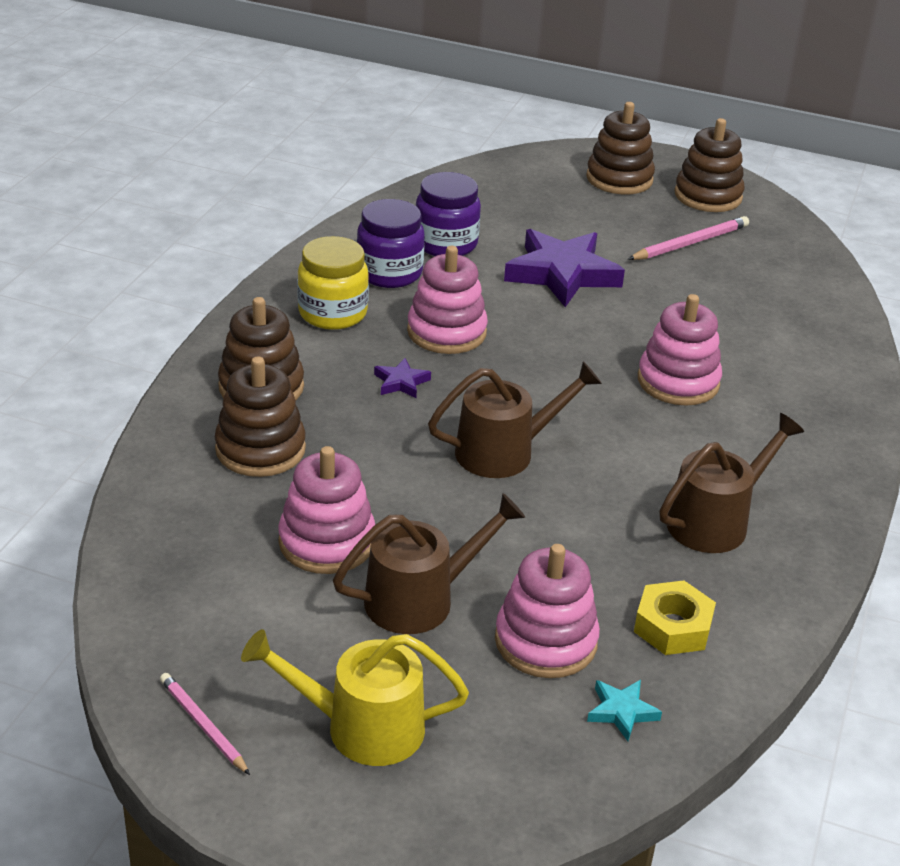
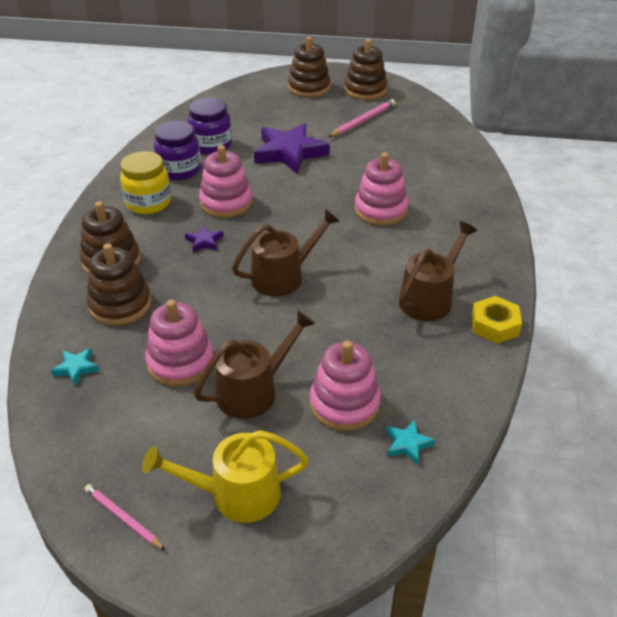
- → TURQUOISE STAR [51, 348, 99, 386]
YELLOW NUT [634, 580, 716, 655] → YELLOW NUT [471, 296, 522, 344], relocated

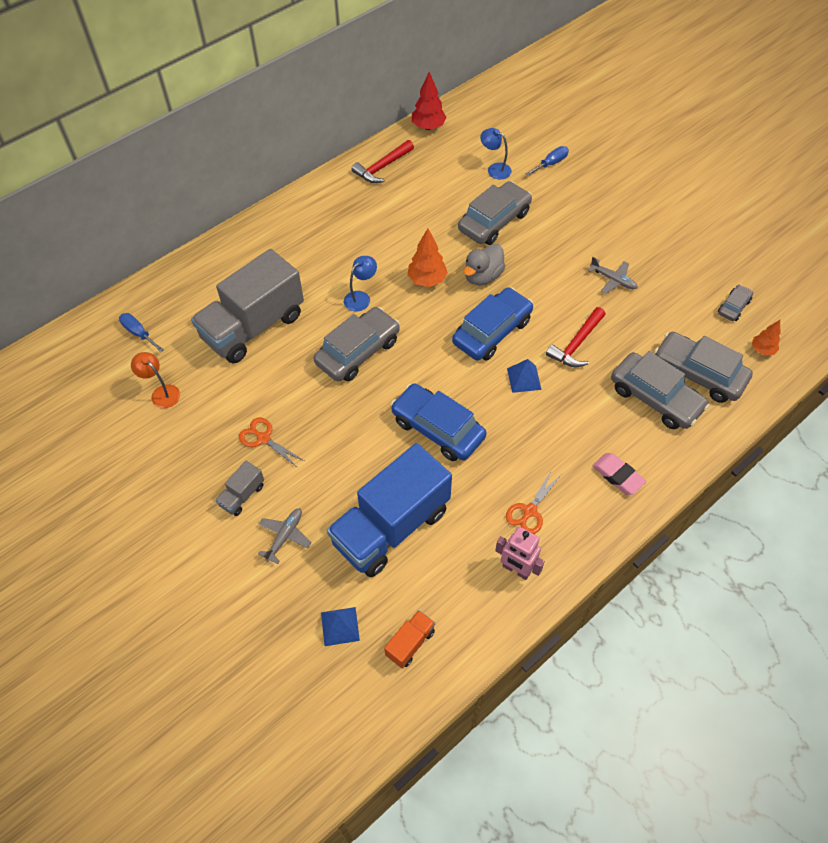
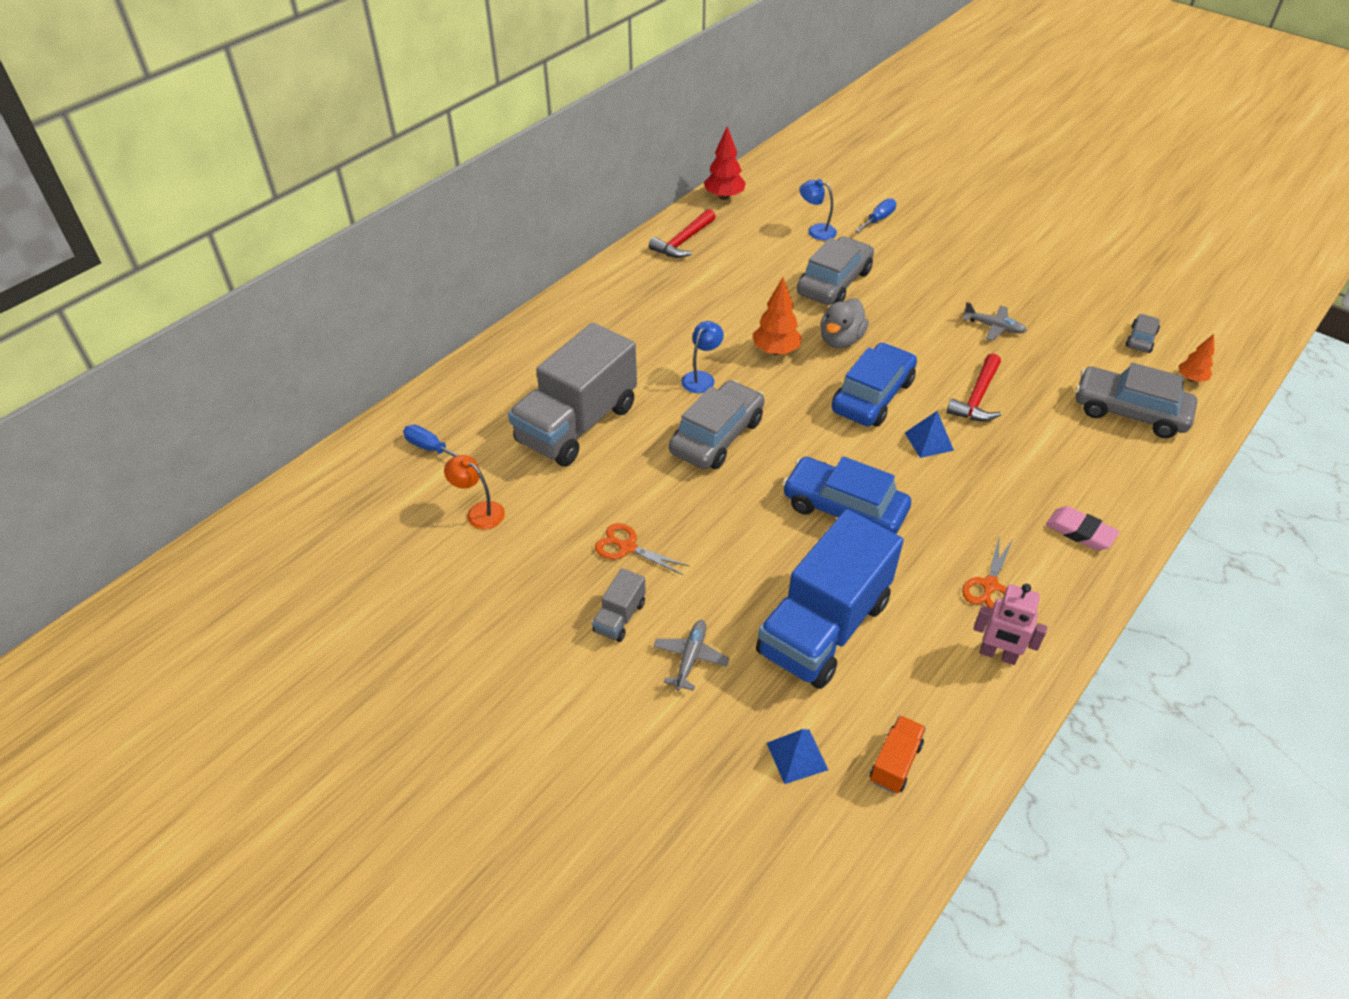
GREY CAR [611, 351, 709, 429] → -

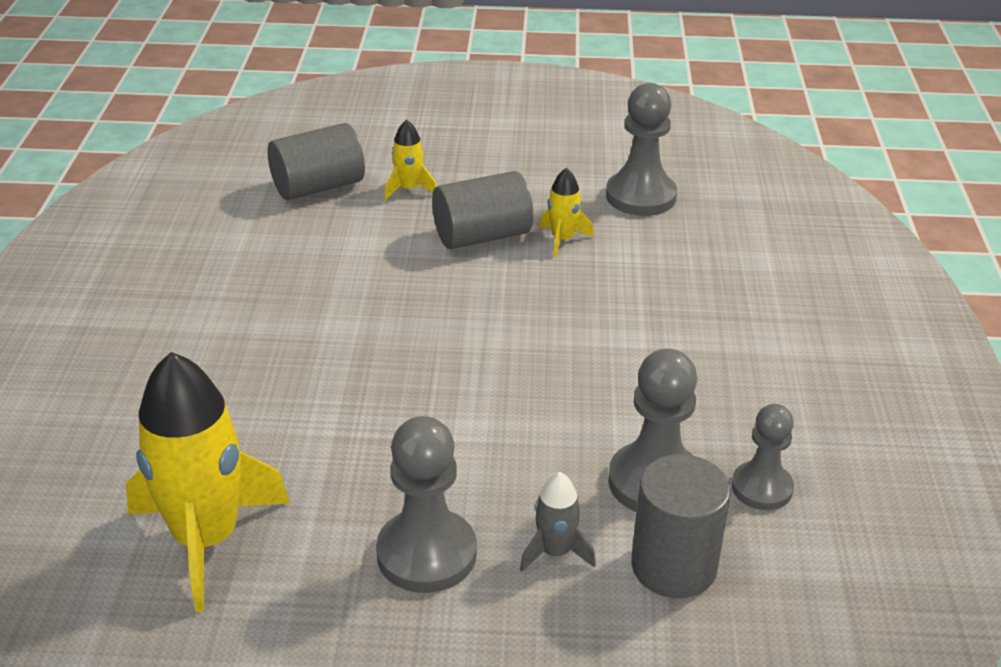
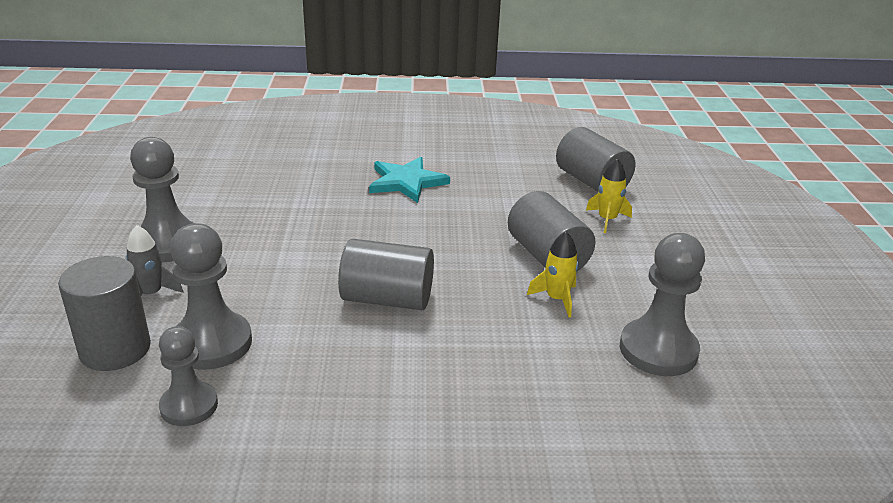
- → GREY CYLINDER [338, 239, 434, 310]
- → TURQUOISE STAR [369, 157, 450, 203]
YELLOW ROCKET [126, 352, 290, 612] → -

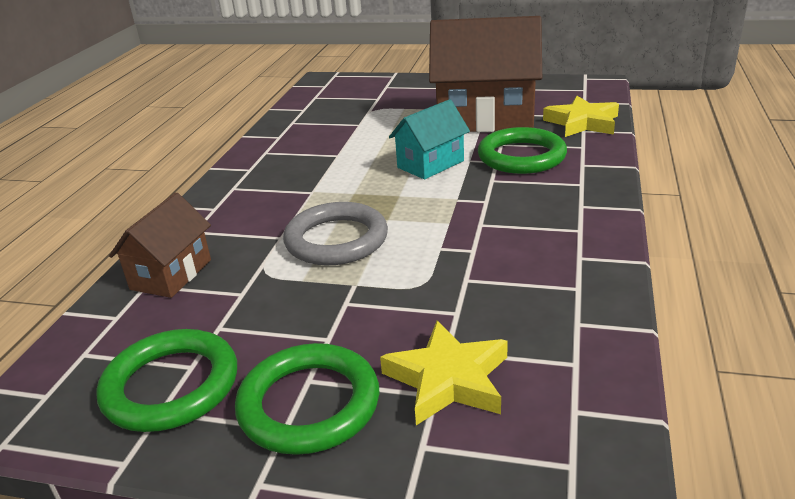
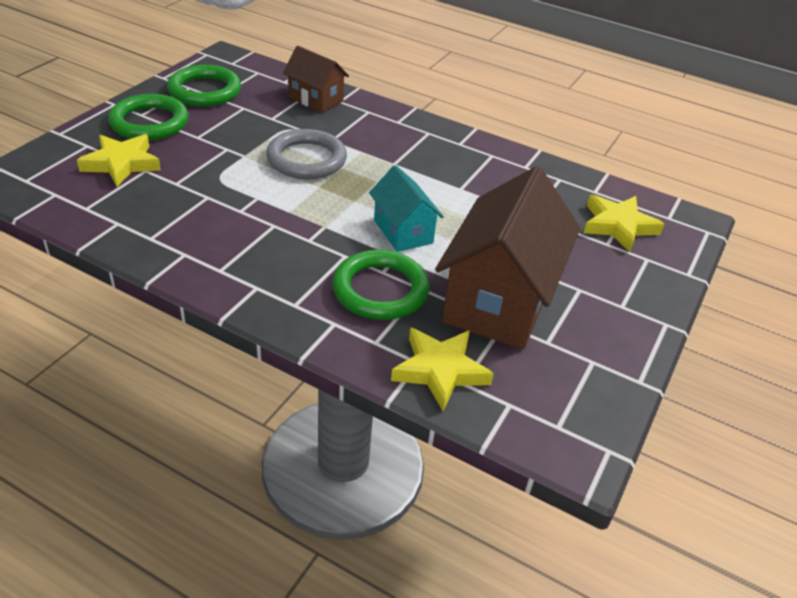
- → YELLOW STAR [583, 195, 664, 252]

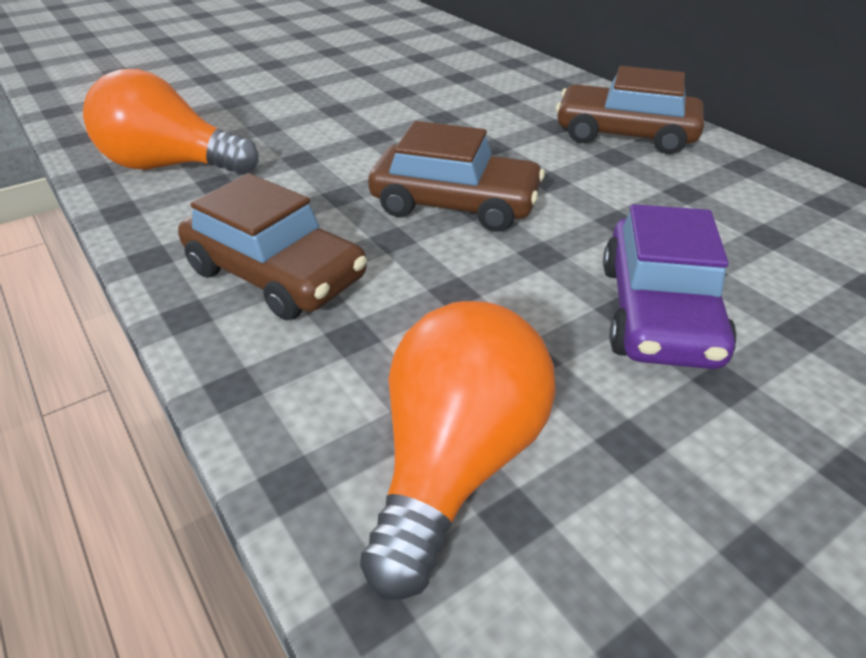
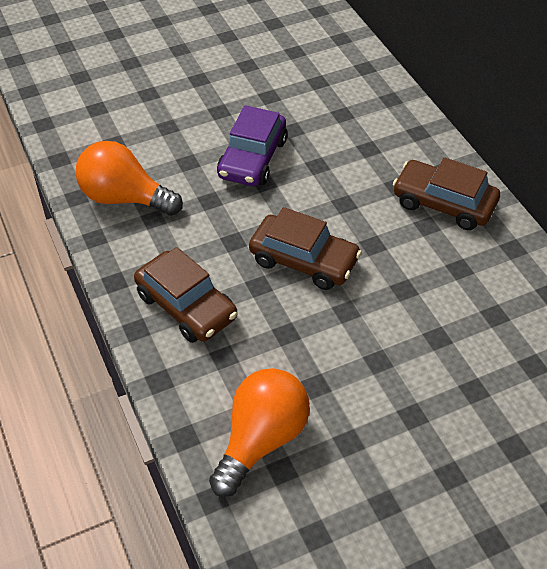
PURPLE CAR [603, 204, 737, 369] → PURPLE CAR [217, 105, 287, 186], relocated

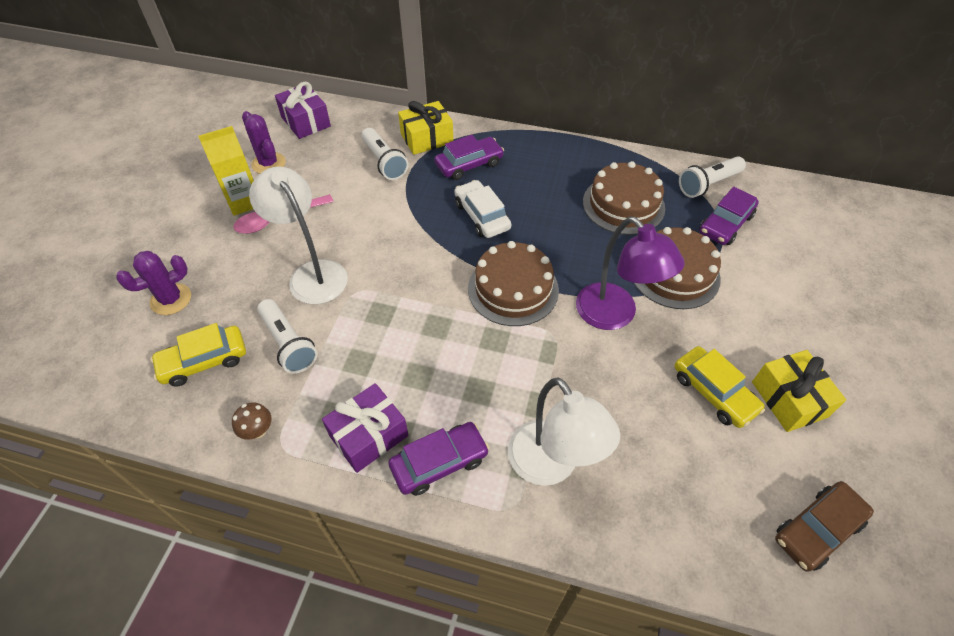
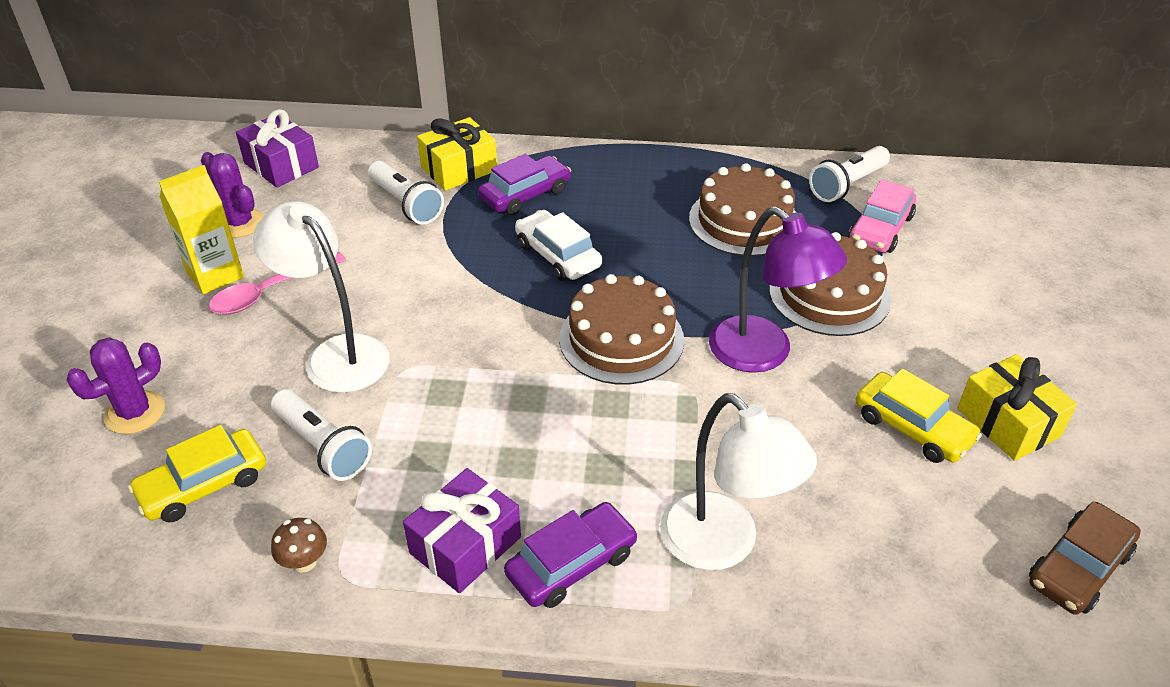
PURPLE CAR [699, 187, 759, 245] → PINK CAR [848, 179, 916, 253]

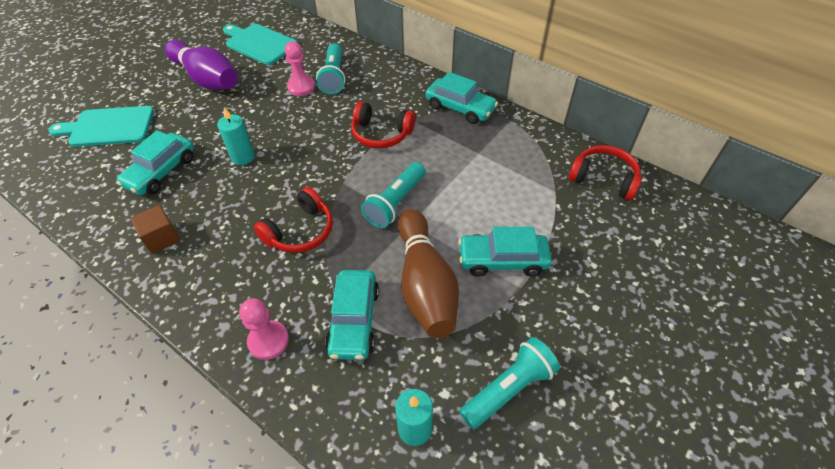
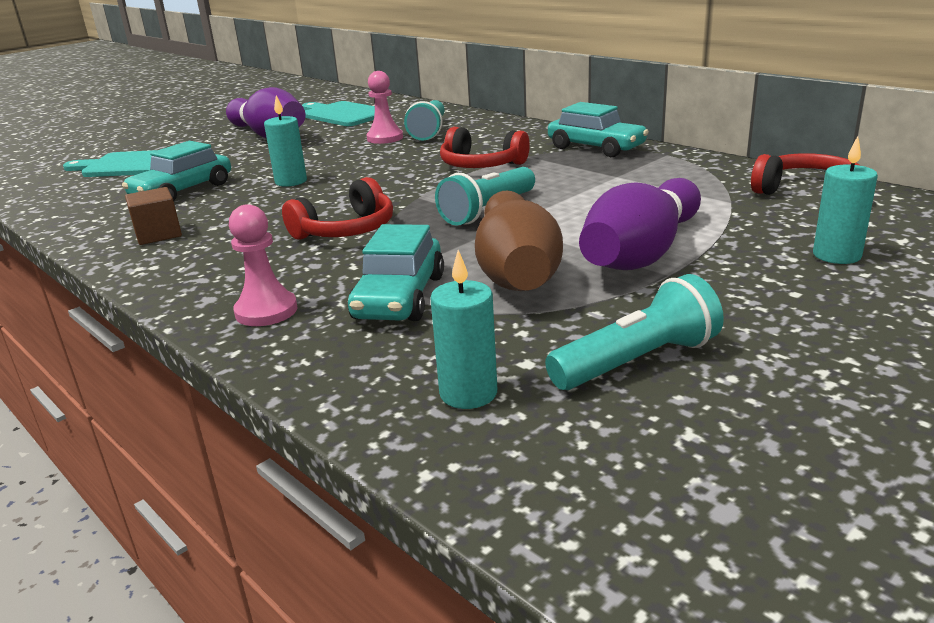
TURQUOISE CAR [458, 227, 552, 277] → PURPLE BOWLING PIN [579, 178, 701, 270]
- → TURQUOISE CANDLE [813, 136, 878, 264]

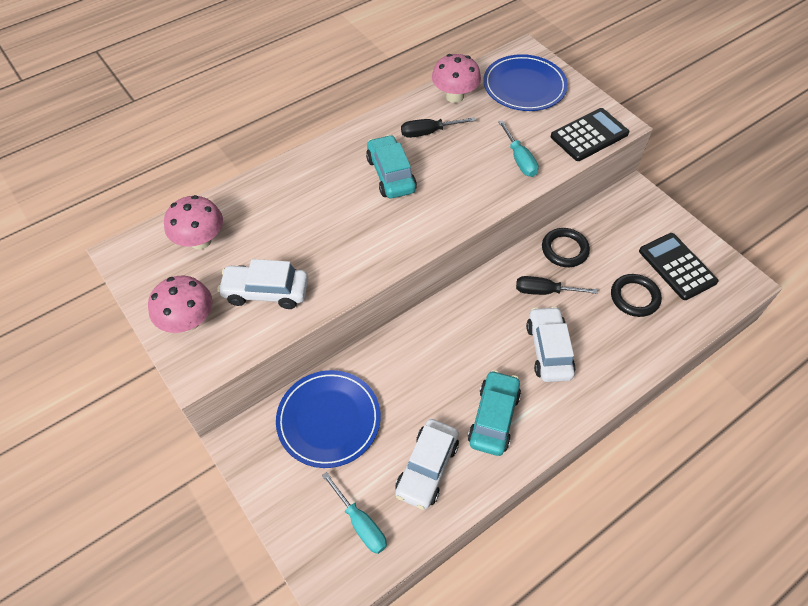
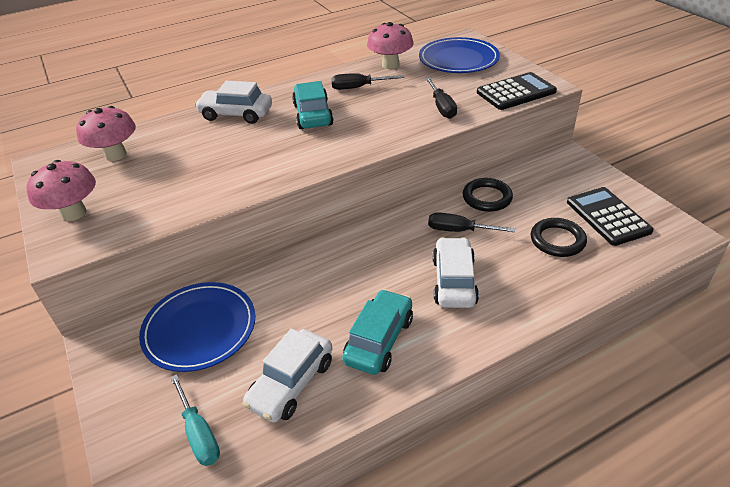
WHITE CAR [217, 259, 308, 309] → WHITE CAR [195, 81, 272, 124], relocated
TURQUOISE SCREWDRIVER [498, 120, 539, 177] → BLACK SCREWDRIVER [426, 78, 457, 119]

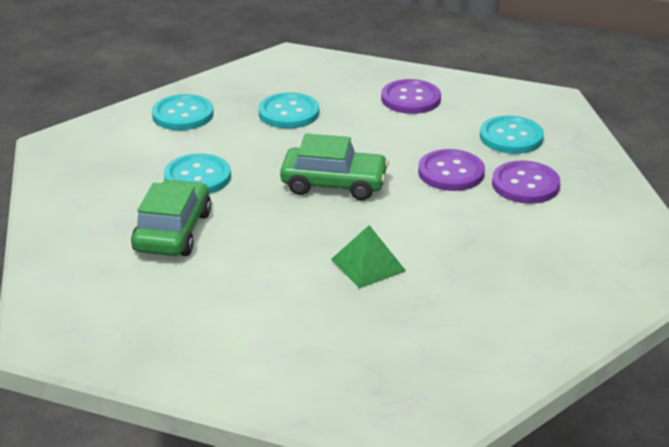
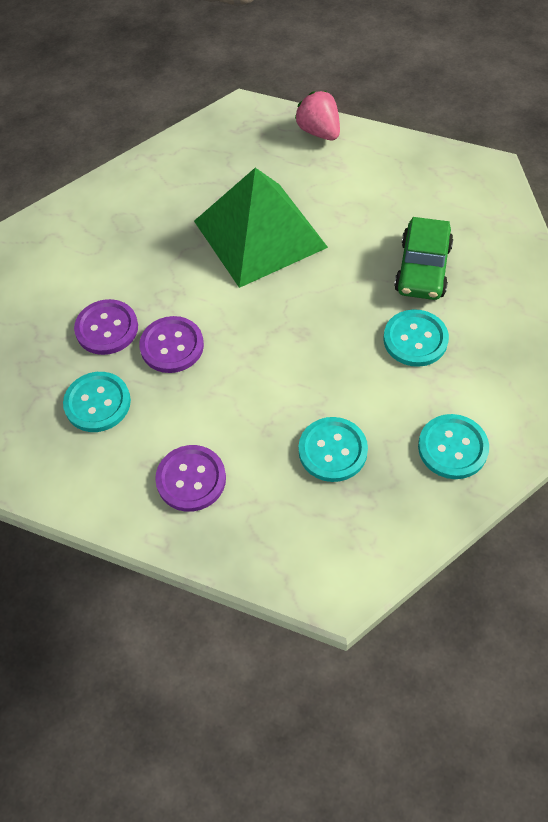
GREEN PYRAMID [331, 225, 406, 288] → GREEN PYRAMID [194, 168, 328, 288], x2.30
- → PINK STRAWBERRY [295, 91, 340, 140]
GREEN CAR [280, 133, 389, 200] → -

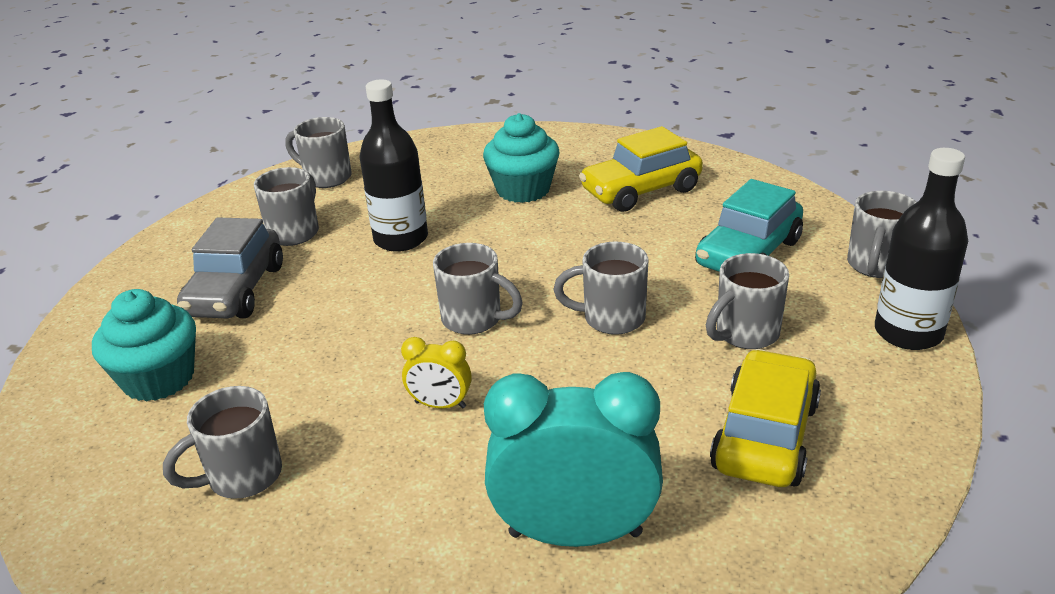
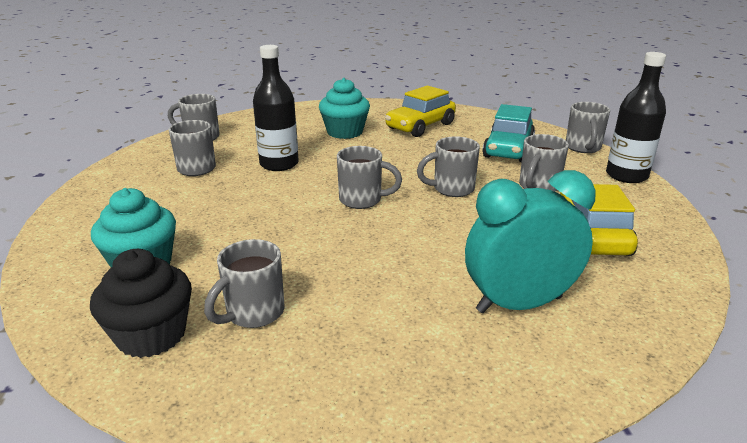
- → BLACK CUPCAKE [90, 249, 192, 358]
GREY CAR [177, 217, 283, 319] → -
YELLOW CLOCK [401, 337, 472, 409] → -

